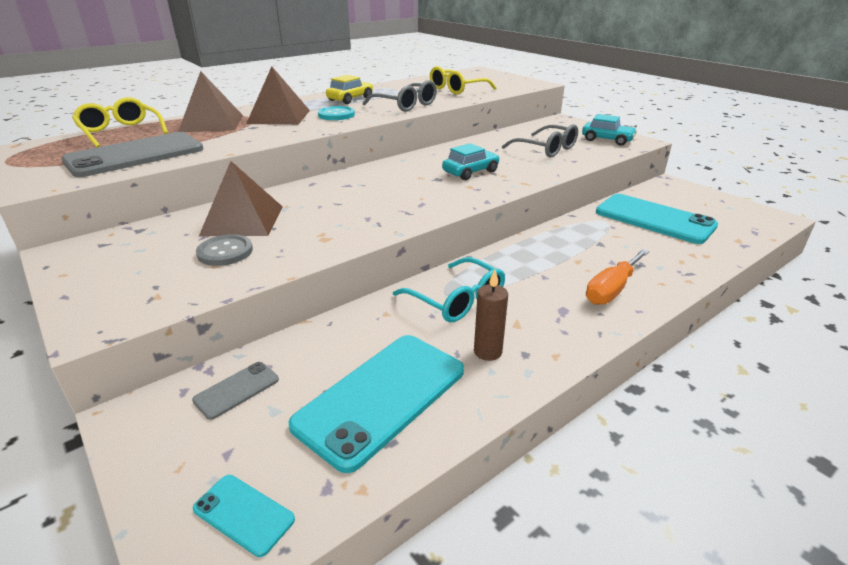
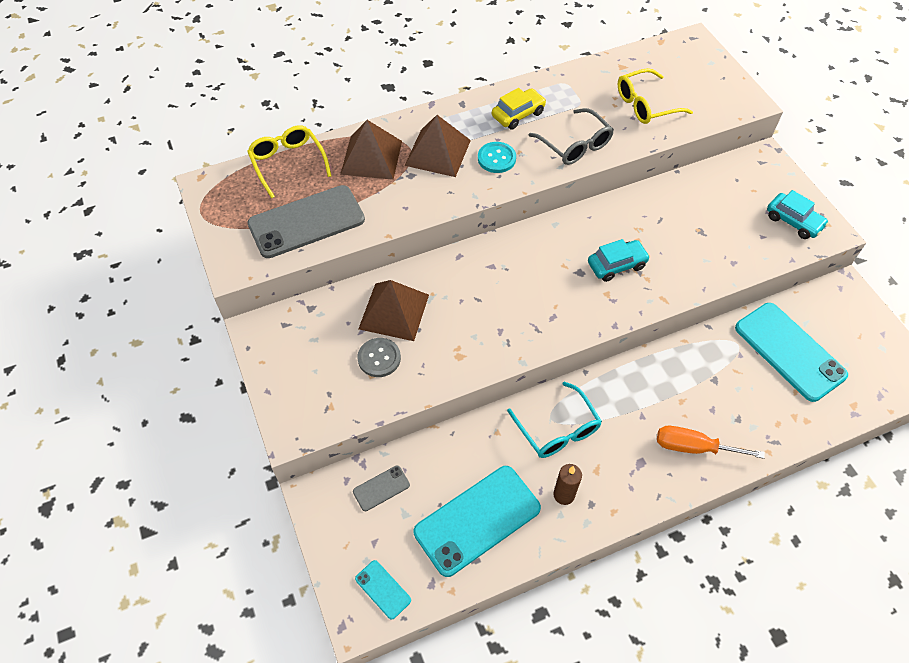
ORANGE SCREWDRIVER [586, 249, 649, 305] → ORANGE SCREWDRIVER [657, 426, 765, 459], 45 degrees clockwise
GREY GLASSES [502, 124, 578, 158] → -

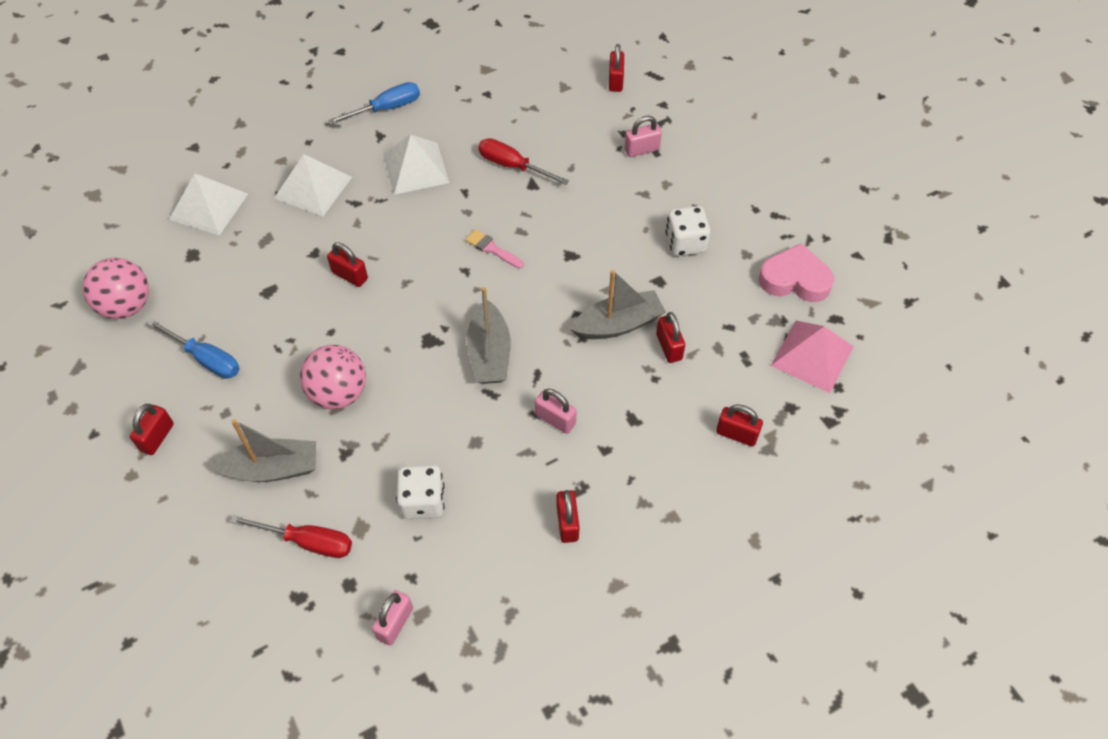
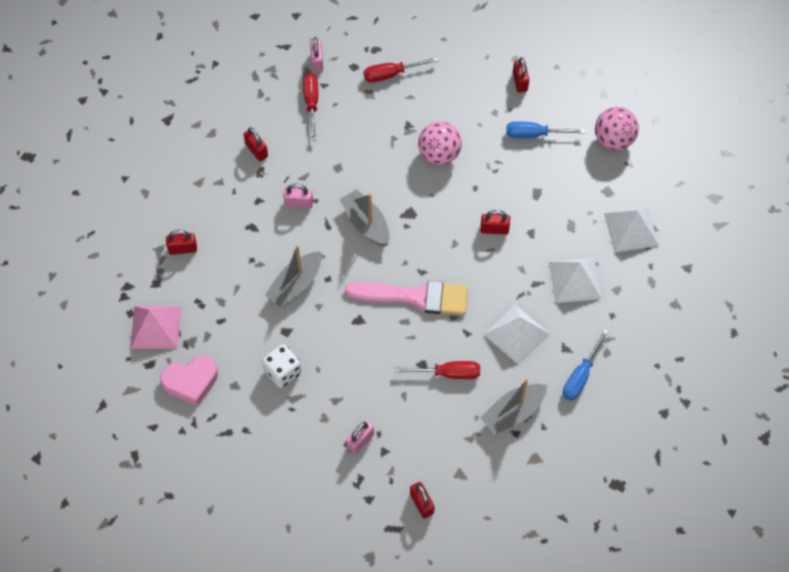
- → RED SCREWDRIVER [303, 73, 318, 141]
PINK BRUSH [465, 229, 524, 268] → PINK BRUSH [345, 281, 468, 315], x2.34
GREY BOAT [209, 419, 316, 482] → GREY BOAT [481, 379, 547, 435], relocated
WHITE DICE [396, 465, 444, 519] → -
RED PADLOCK [656, 312, 685, 363] → -

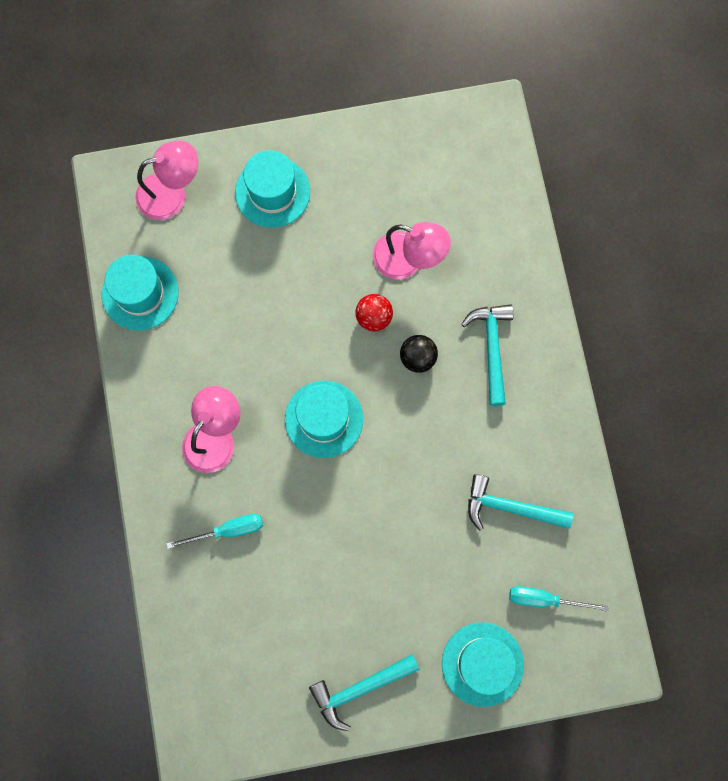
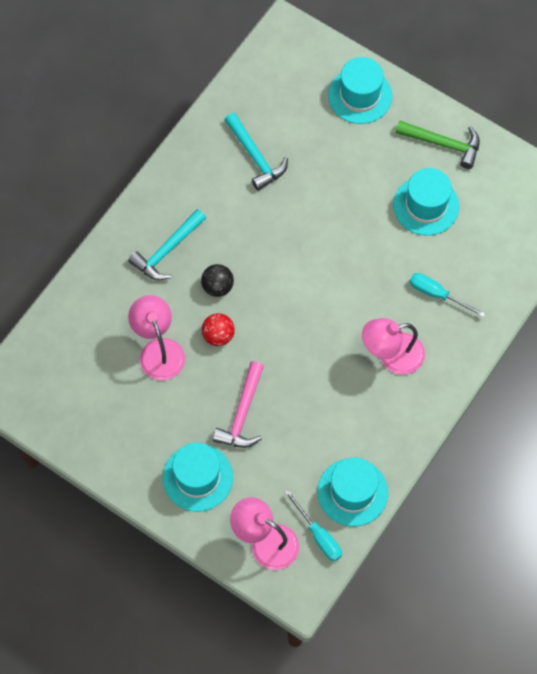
- → PINK HAMMER [212, 361, 264, 448]
TURQUOISE SCREWDRIVER [509, 586, 609, 611] → TURQUOISE SCREWDRIVER [284, 490, 342, 561], relocated
TURQUOISE HAT [285, 381, 363, 458] → TURQUOISE HAT [393, 168, 459, 236], relocated
TURQUOISE HAMMER [309, 654, 420, 731] → GREEN HAMMER [395, 120, 480, 169]

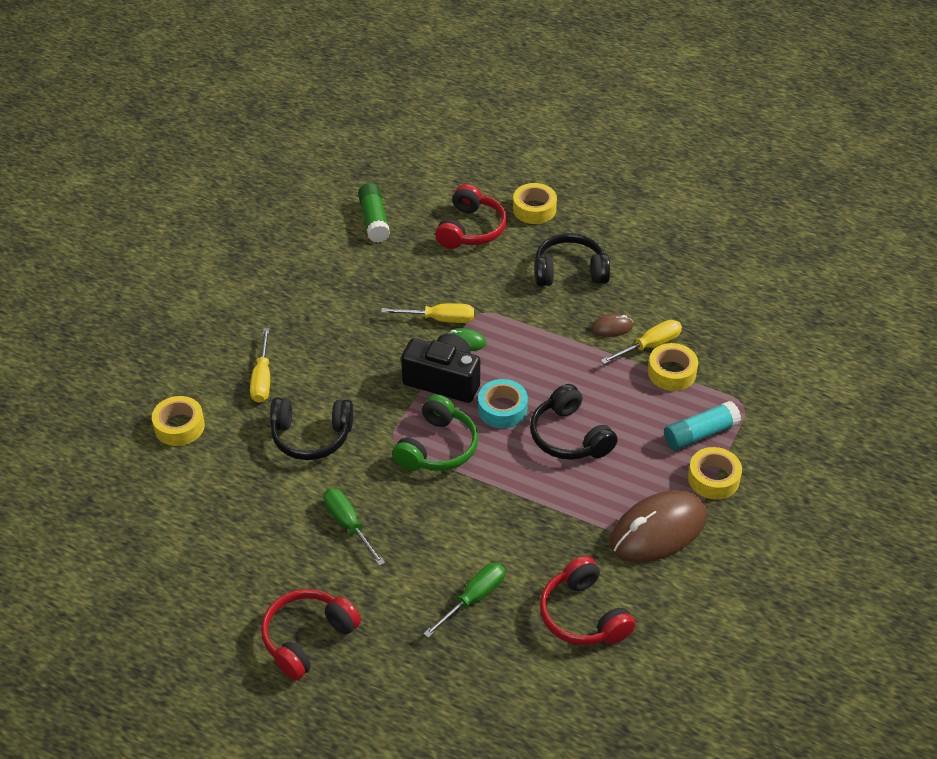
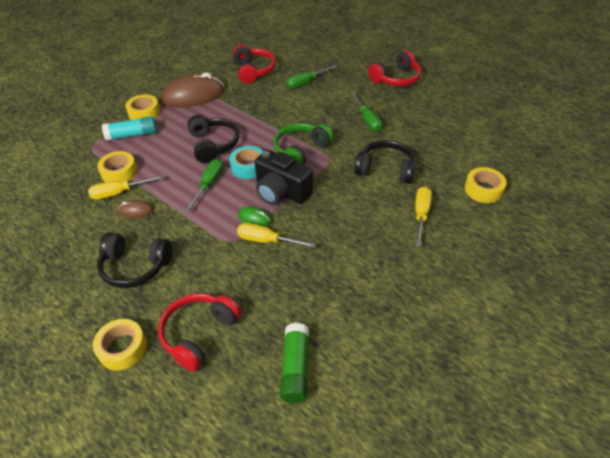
- → GREEN SCREWDRIVER [185, 159, 223, 211]

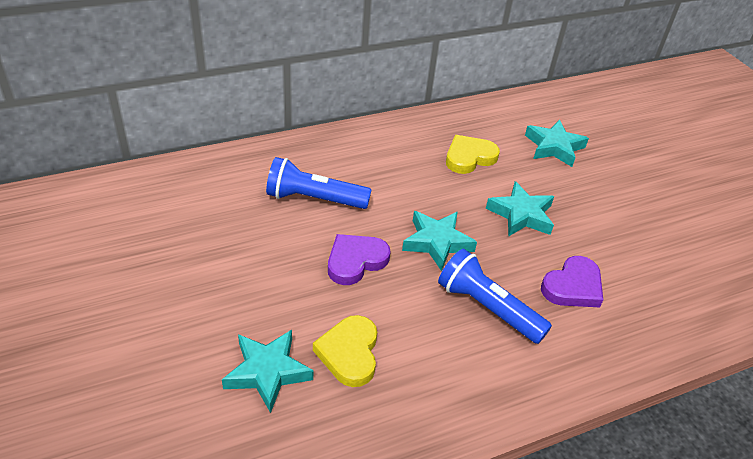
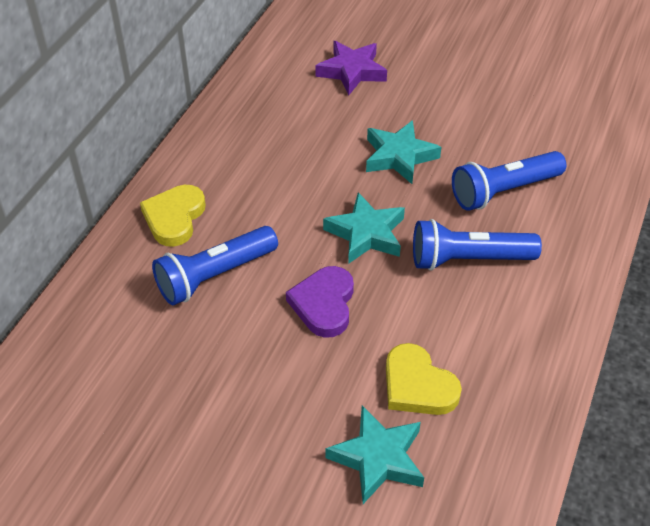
YELLOW HEART [446, 135, 500, 174] → YELLOW HEART [140, 185, 206, 247], relocated
TURQUOISE STAR [525, 120, 589, 167] → PURPLE STAR [316, 41, 387, 95]
PURPLE HEART [541, 256, 603, 307] → BLUE FLASHLIGHT [452, 151, 566, 211]

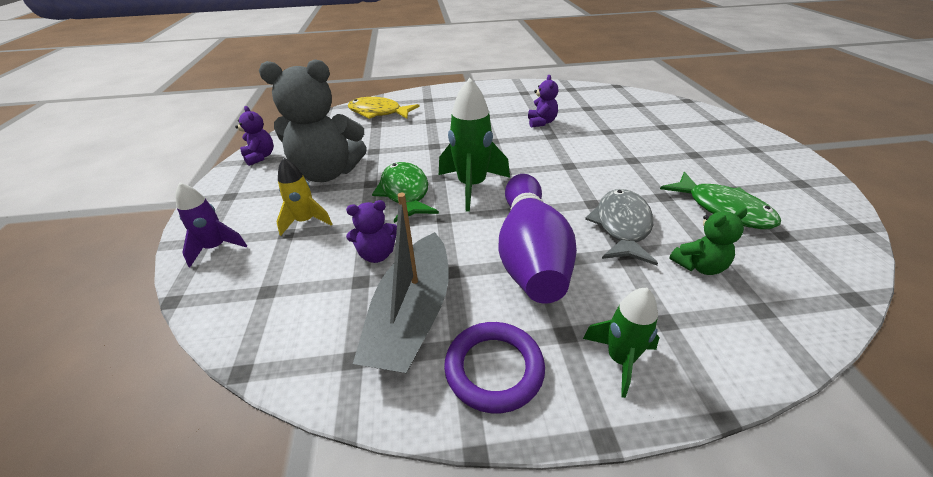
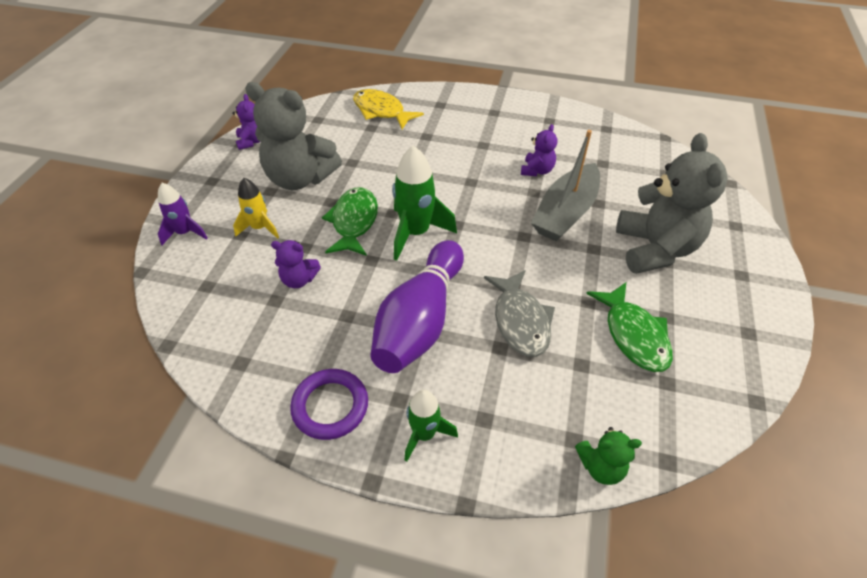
GREY FISH [585, 189, 658, 266] → GREY FISH [484, 270, 555, 357], 135 degrees clockwise
GREY BOAT [353, 193, 449, 373] → GREY BOAT [531, 130, 600, 241], relocated
GREEN TEDDY BEAR [669, 208, 747, 275] → GREEN TEDDY BEAR [575, 427, 642, 485], relocated
- → GREY TEDDY BEAR [616, 133, 728, 274]

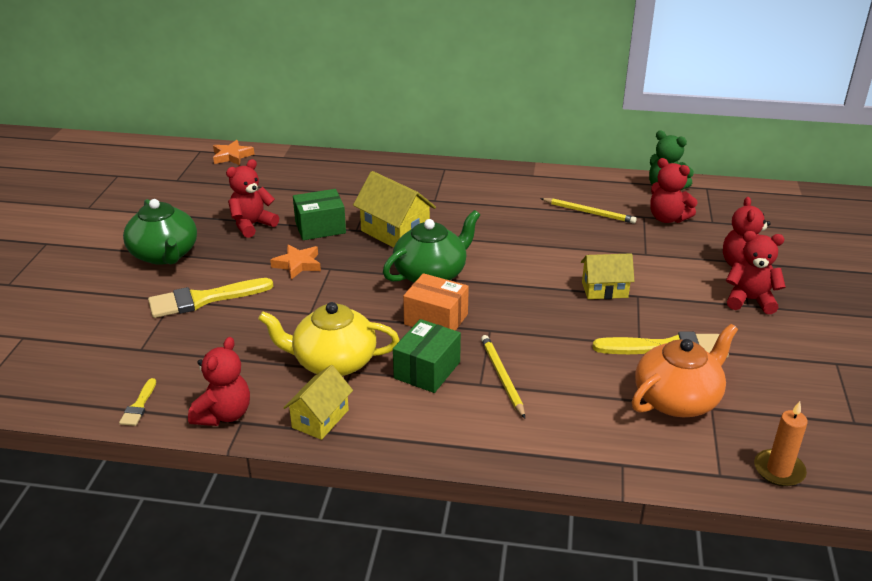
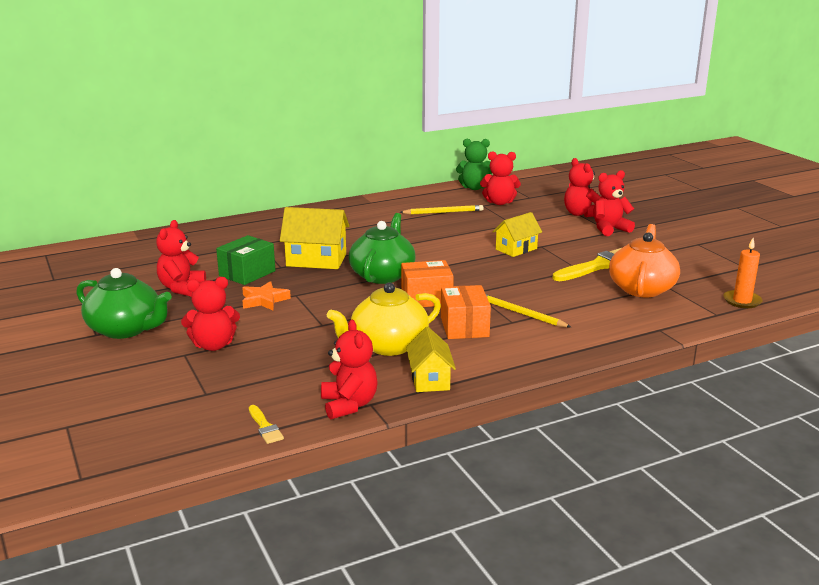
YELLOW BRUSH [148, 278, 273, 318] → RED TEDDY BEAR [181, 277, 240, 351]
GREEN BOX [393, 319, 461, 393] → ORANGE BOX [441, 285, 491, 339]
ORANGE STAR [213, 140, 255, 165] → -

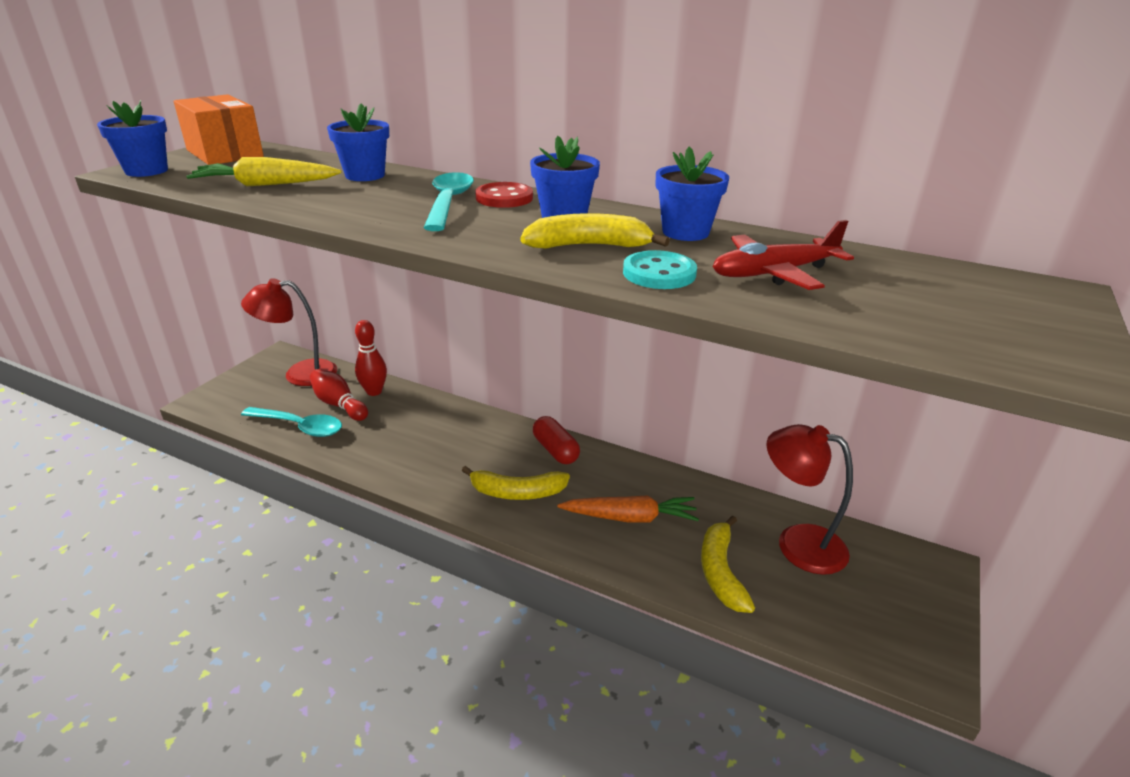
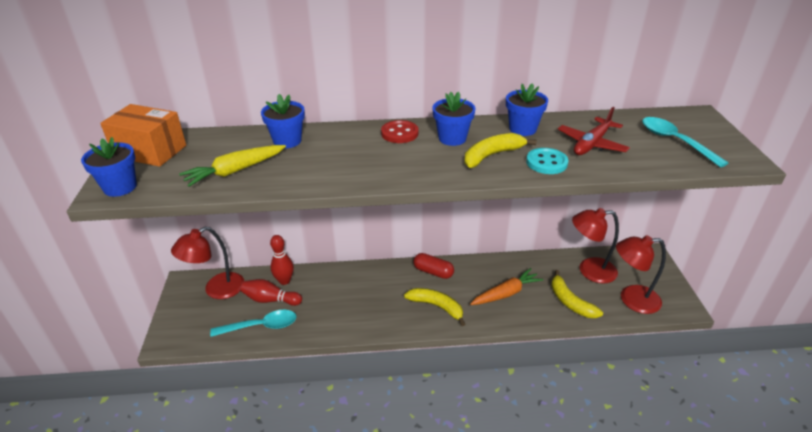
YELLOW BANANA [462, 466, 570, 500] → YELLOW BANANA [404, 288, 465, 326], 120 degrees counterclockwise
- → RED LAMP [616, 235, 666, 314]
TURQUOISE SPOON [423, 172, 474, 231] → TURQUOISE SPOON [642, 117, 729, 168], relocated

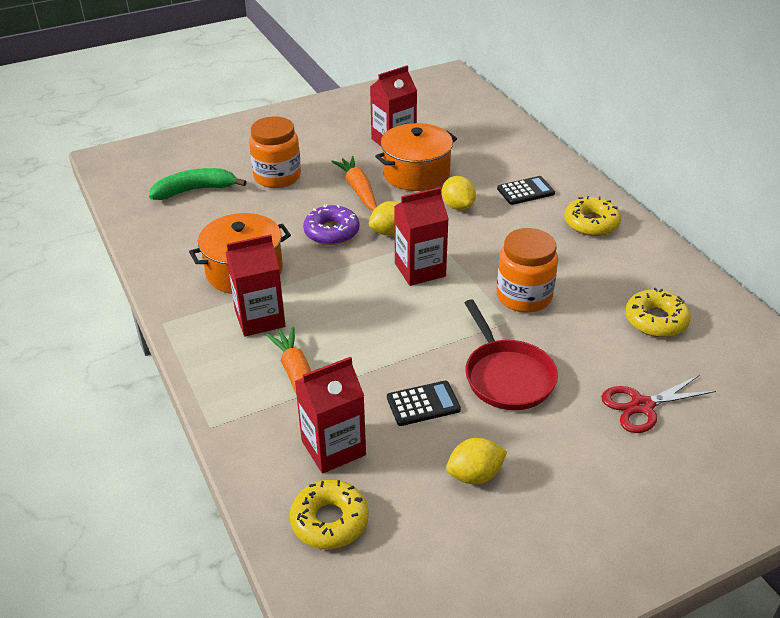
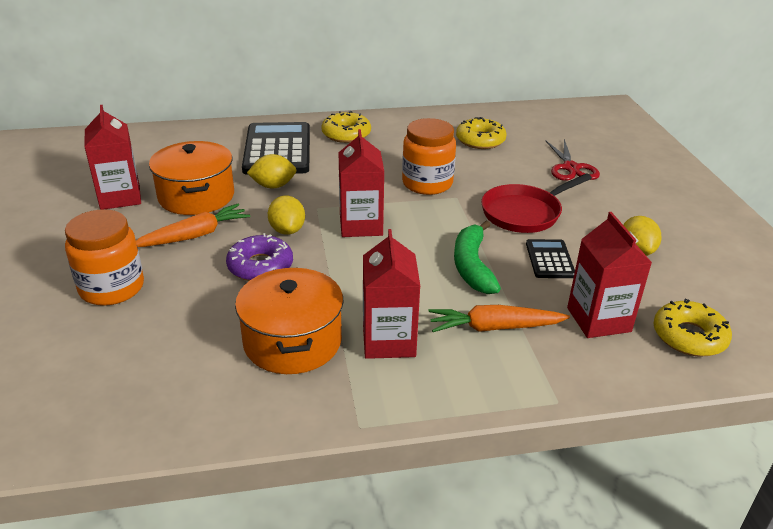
ORANGE CARROT [331, 156, 377, 211] → ORANGE CARROT [136, 204, 250, 247], 150 degrees clockwise
BLACK CALCULATOR [497, 176, 555, 205] → BLACK CALCULATOR [242, 122, 310, 175], x2.01
GREEN BANANA [149, 168, 247, 200] → GREEN BANANA [454, 220, 501, 294], relocated
RED PAN [465, 300, 558, 410] → RED PAN [481, 174, 592, 233], 150 degrees clockwise

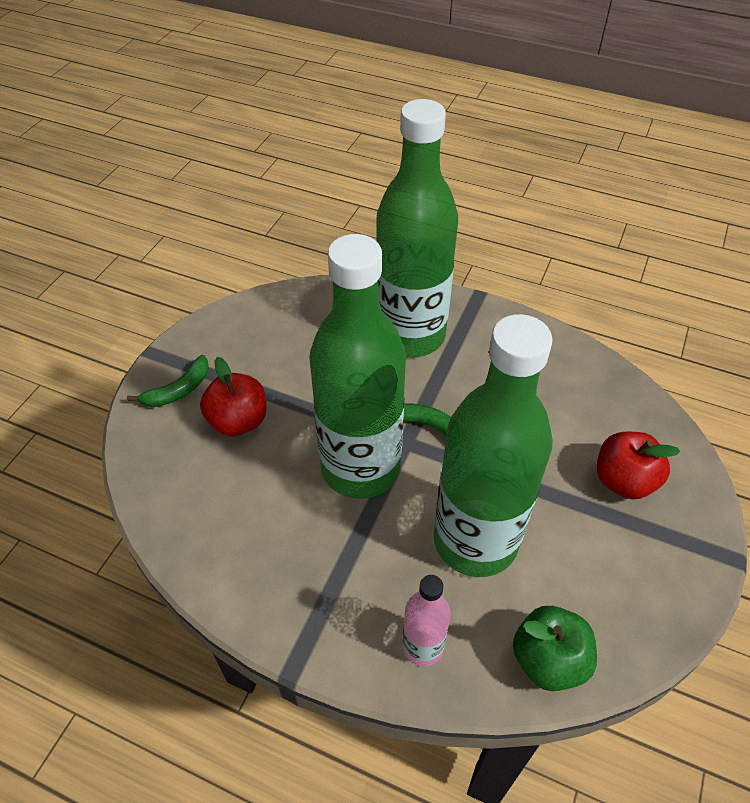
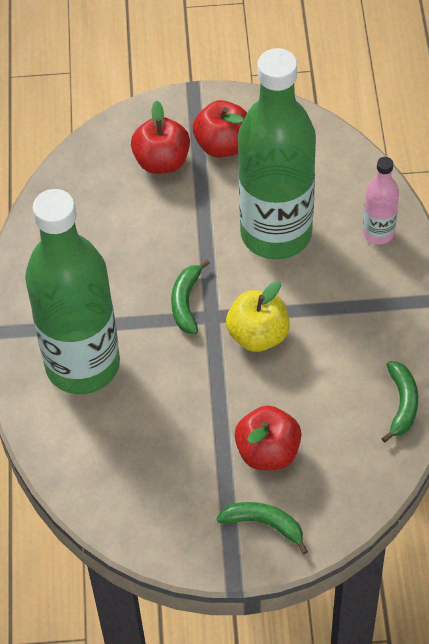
- → RED APPLE [193, 100, 247, 158]
GREEN BOTTLE [309, 234, 406, 499] → YELLOW APPLE [226, 281, 290, 352]
- → GREEN BANANA [381, 361, 418, 443]
GREEN APPLE [513, 606, 597, 691] → -

